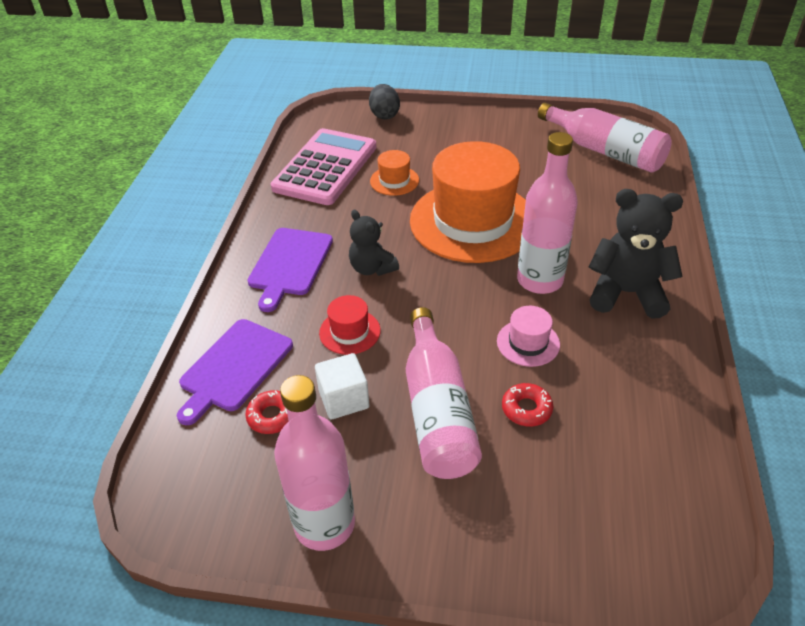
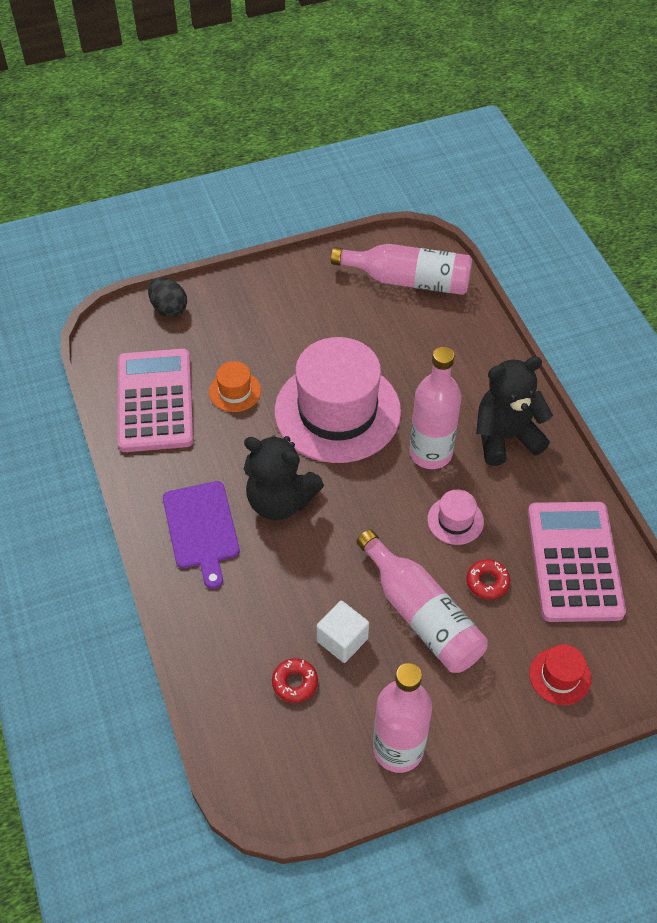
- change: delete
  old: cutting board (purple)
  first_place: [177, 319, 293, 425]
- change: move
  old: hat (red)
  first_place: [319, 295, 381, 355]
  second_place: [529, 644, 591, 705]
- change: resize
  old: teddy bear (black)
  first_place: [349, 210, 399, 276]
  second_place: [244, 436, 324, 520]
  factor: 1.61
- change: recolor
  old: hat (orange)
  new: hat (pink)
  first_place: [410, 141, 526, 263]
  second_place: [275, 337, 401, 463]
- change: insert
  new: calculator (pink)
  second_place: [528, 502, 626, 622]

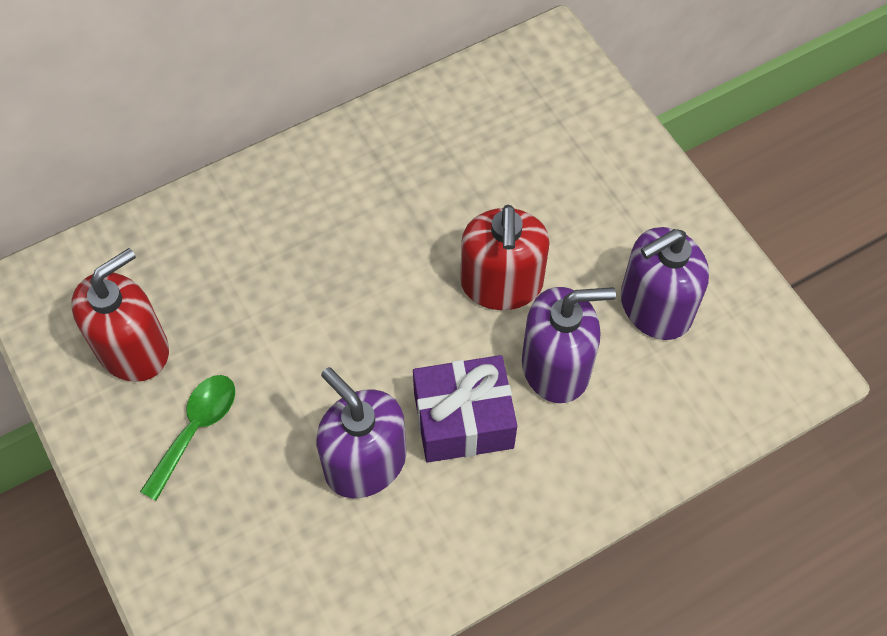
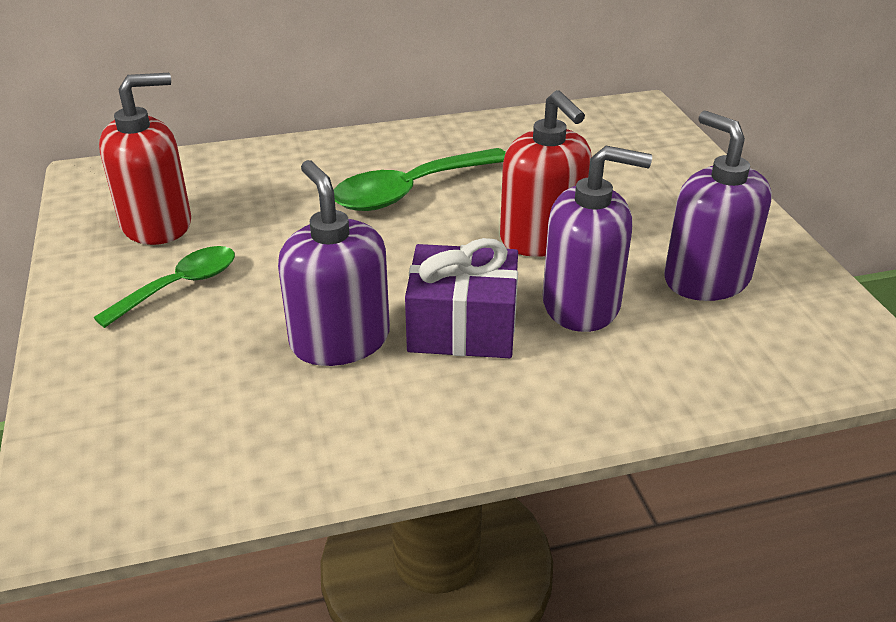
- change: rotate
  old: soap dispenser (red)
  first_place: [460, 205, 550, 310]
  second_place: [500, 90, 592, 257]
  degrees: -45
- change: rotate
  old: soap dispenser (purple)
  first_place: [621, 227, 709, 340]
  second_place: [664, 111, 772, 301]
  degrees: 75
- change: insert
  new: spoon (green)
  second_place: [334, 148, 506, 211]

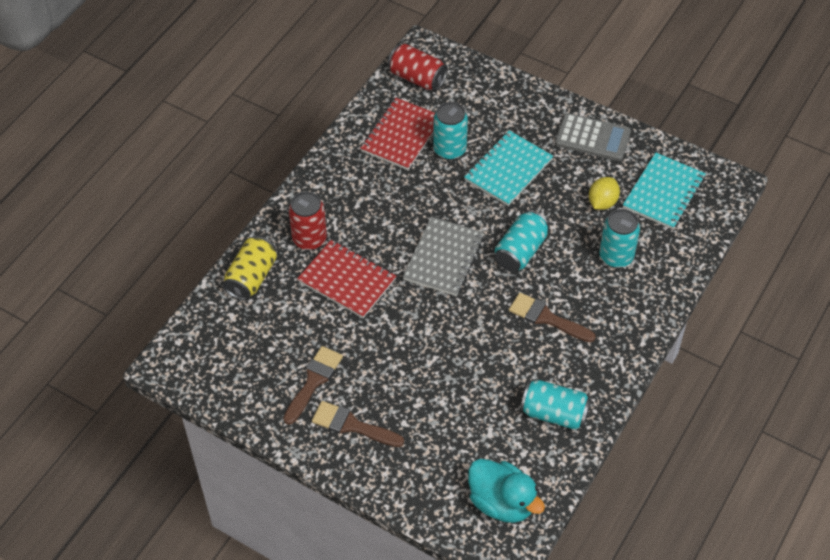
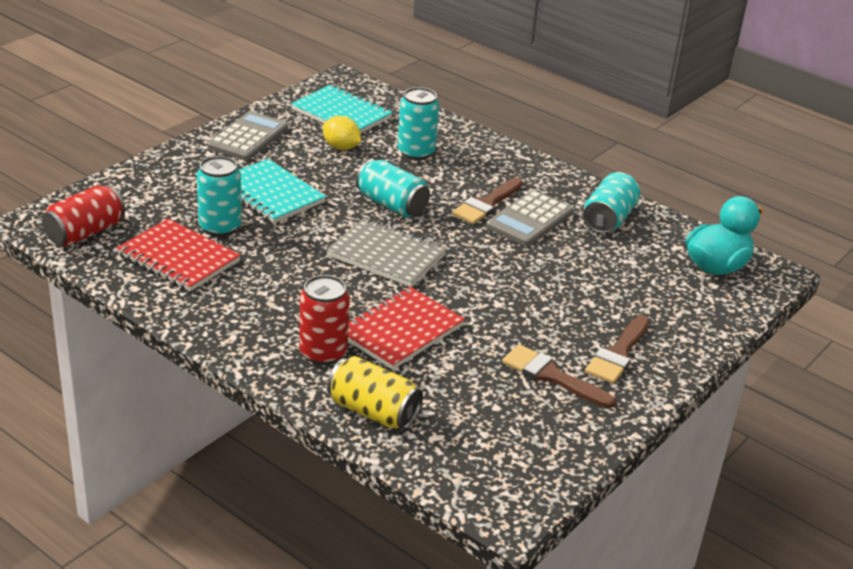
- change: insert
  new: calculator (grey)
  second_place: [486, 190, 574, 246]

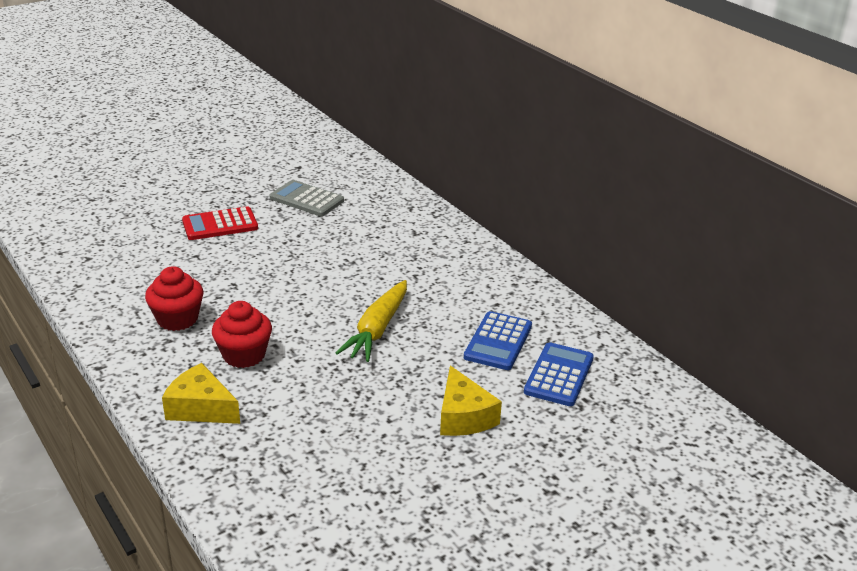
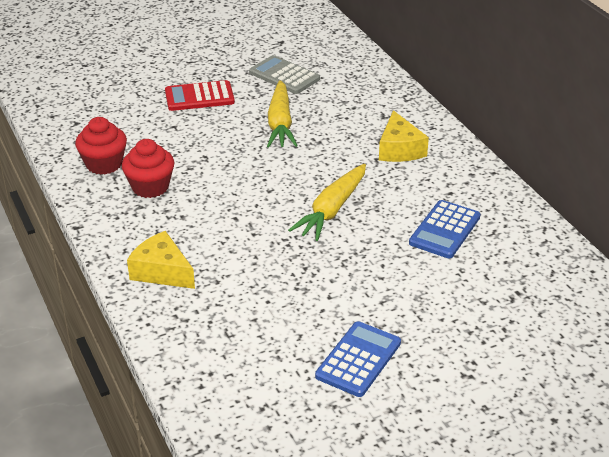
- change: move
  old: cupcake (red)
  first_place: [212, 301, 272, 368]
  second_place: [75, 117, 127, 175]
- change: move
  old: cheese (yellow)
  first_place: [440, 366, 502, 436]
  second_place: [379, 110, 429, 162]
- change: move
  old: calculator (blue)
  first_place: [524, 342, 594, 406]
  second_place: [315, 321, 401, 397]
- change: insert
  new: carrot (yellow)
  second_place: [267, 80, 298, 147]

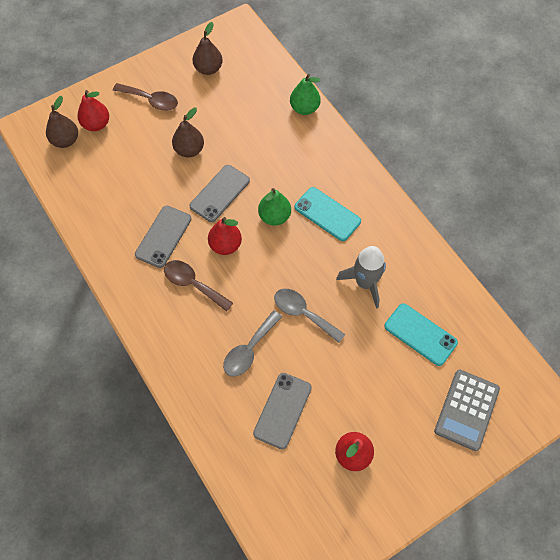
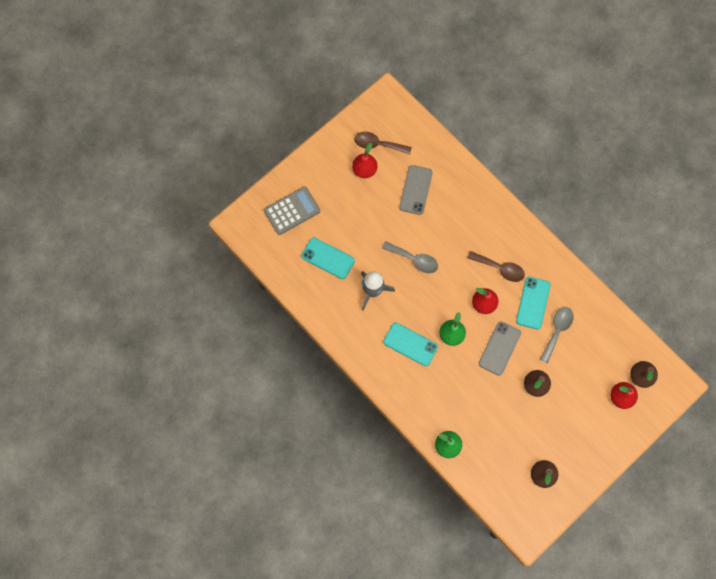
- change: move
  old: spoon (brown)
  first_place: [113, 83, 178, 111]
  second_place: [354, 132, 412, 154]
- change: recolor
  old: phone (grey)
  new: phone (turquoise)
  first_place: [135, 206, 191, 268]
  second_place: [516, 277, 551, 329]
- change: move
  old: spoon (grey)
  first_place: [223, 310, 282, 377]
  second_place: [540, 307, 574, 363]
- change: rotate
  old: calculator (grey)
  first_place: [434, 369, 500, 451]
  second_place: [264, 186, 320, 235]
  degrees: 45

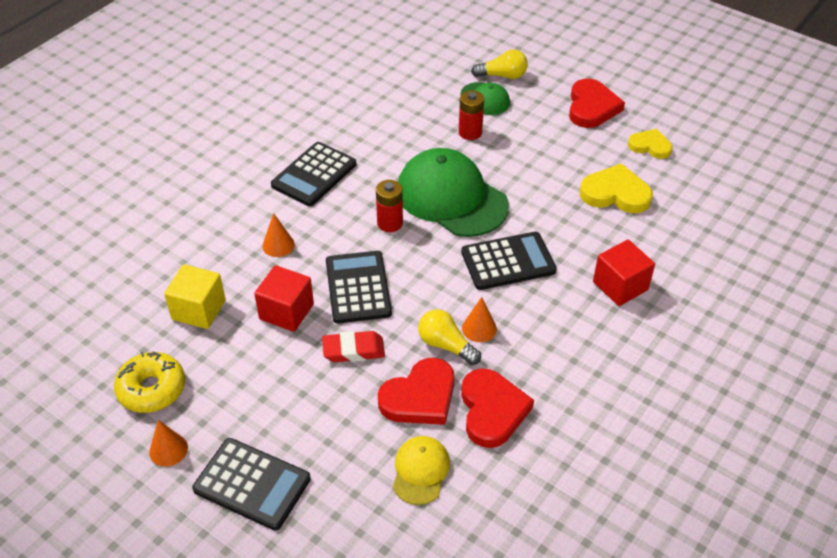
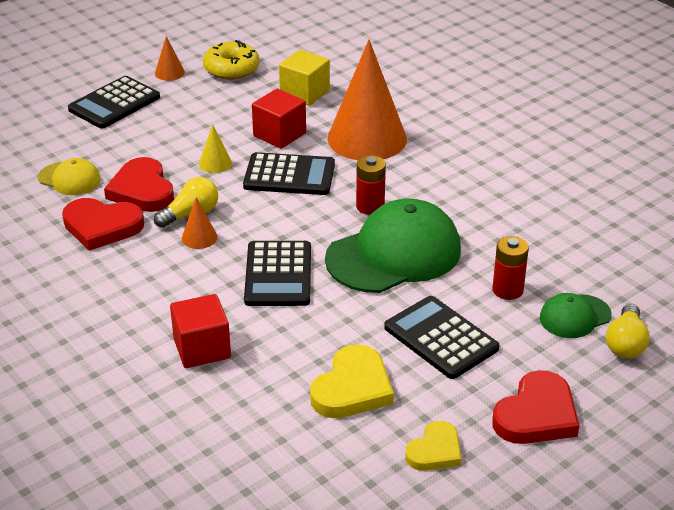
- change: resize
  old: cone (orange)
  first_place: [262, 213, 295, 257]
  second_place: [328, 40, 407, 160]
  factor: 2.47
- change: move
  old: calculator (black)
  first_place: [271, 142, 356, 206]
  second_place: [384, 296, 499, 379]
- change: replace
  old: eraser (red)
  new: cone (yellow)
  first_place: [322, 331, 385, 362]
  second_place: [199, 124, 232, 173]
- change: rotate
  old: heart (red)
  first_place: [569, 79, 625, 128]
  second_place: [492, 370, 580, 444]
  degrees: -75

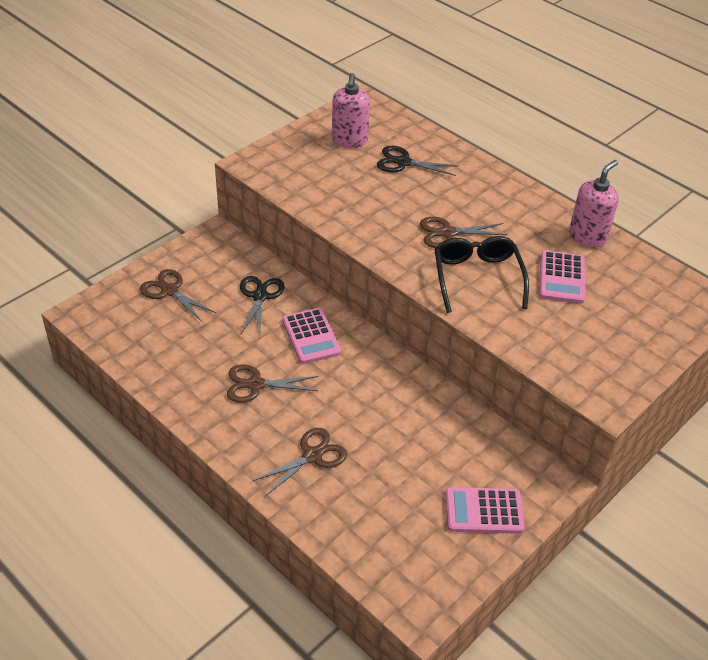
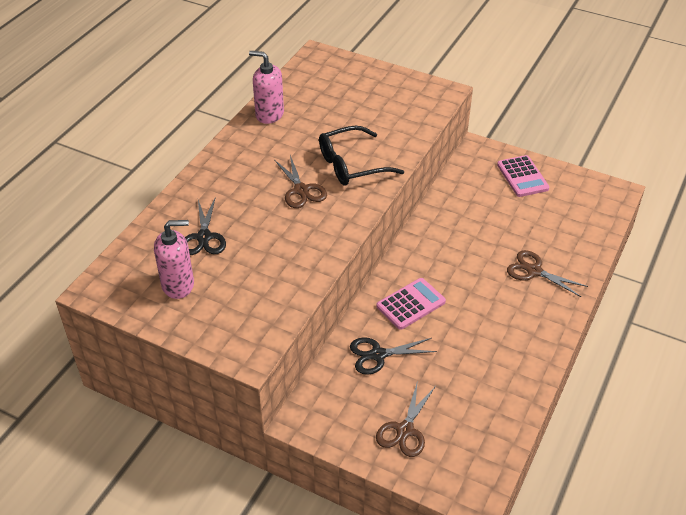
- change: delete
  old: scissors (brown)
  first_place: [227, 364, 318, 403]
- change: delete
  old: calculator (pink)
  first_place: [539, 250, 585, 304]

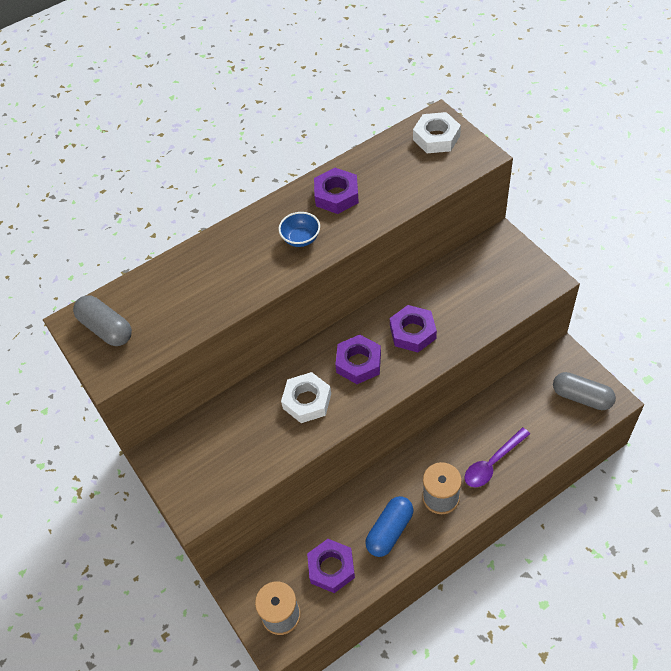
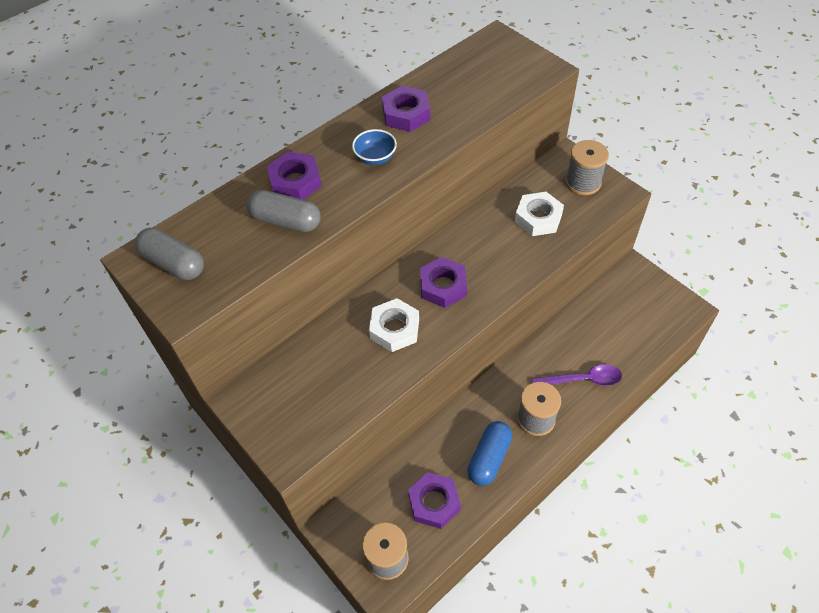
- change: move
  old: nut (purple)
  first_place: [390, 305, 437, 352]
  second_place: [267, 152, 322, 200]
- change: move
  old: nut (white)
  first_place: [413, 112, 461, 153]
  second_place: [515, 192, 564, 236]
- change: rotate
  old: spoon (purple)
  first_place: [465, 427, 530, 487]
  second_place: [531, 364, 622, 386]
  degrees: -135
- change: move
  old: capsule (grey)
  first_place: [553, 372, 616, 410]
  second_place: [247, 190, 321, 232]
- change: insert
  new: spool (grey)
  second_place: [565, 140, 609, 195]

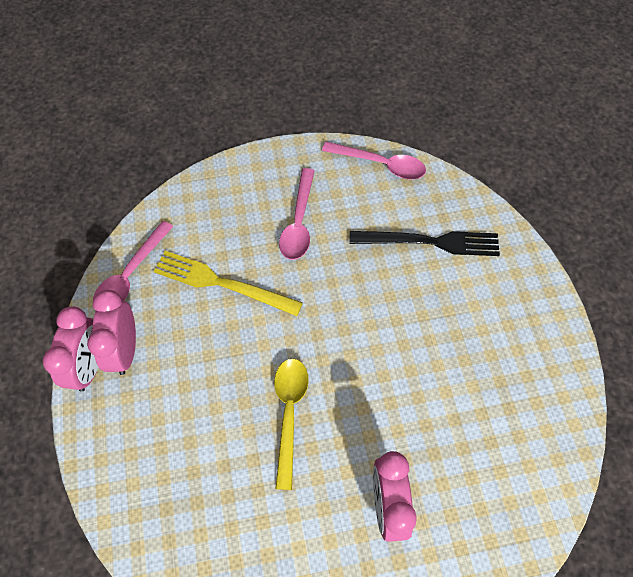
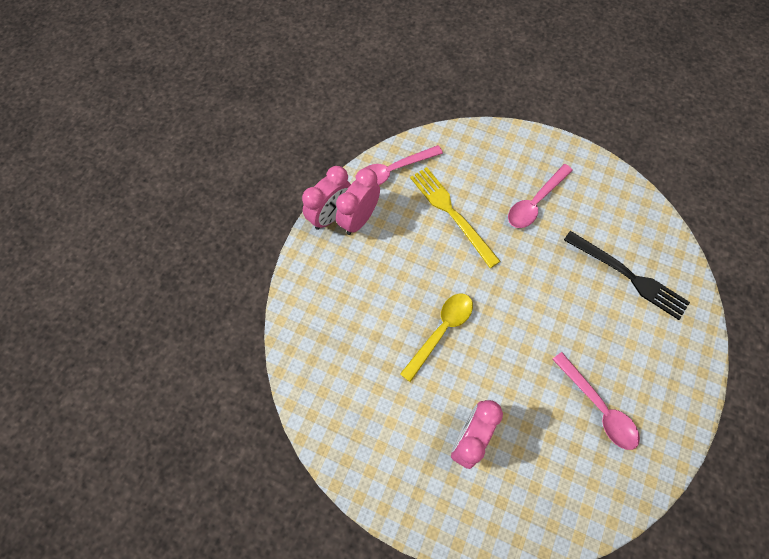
- change: move
  old: spoon (pink)
  first_place: [322, 142, 426, 179]
  second_place: [552, 352, 640, 450]

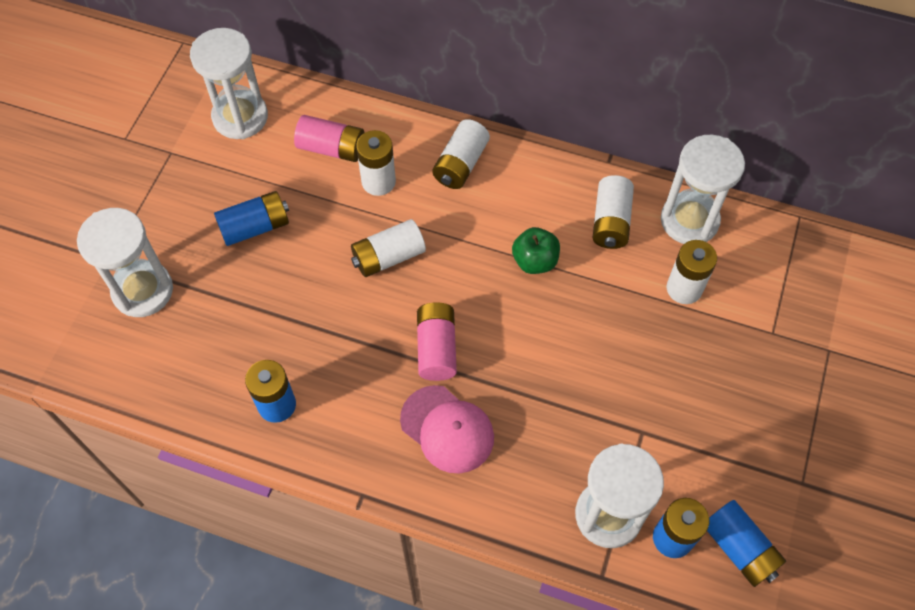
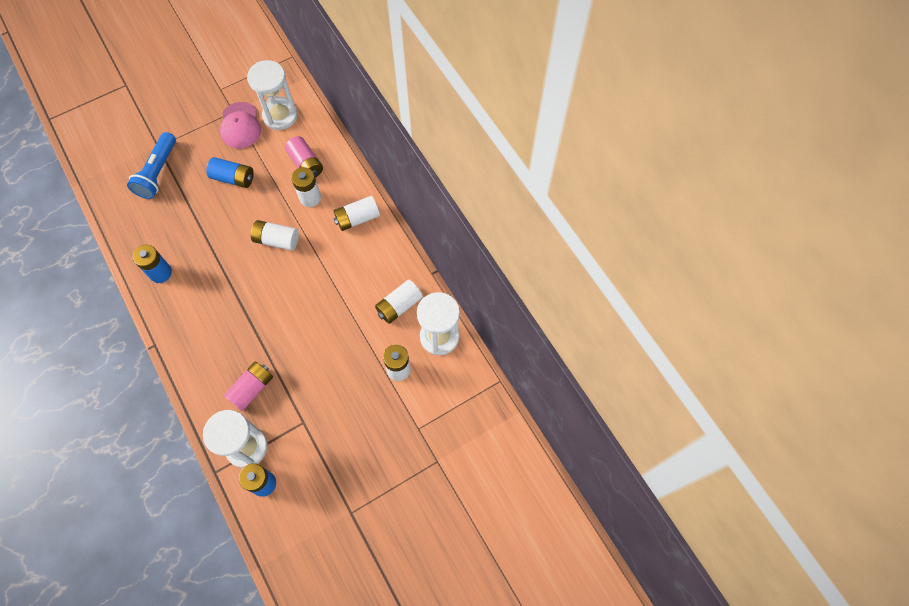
- change: replace
  old: hourglass (white)
  new: flashlight (blue)
  first_place: [77, 208, 173, 317]
  second_place: [127, 132, 176, 199]
- change: move
  old: cap (pink)
  first_place: [400, 385, 494, 473]
  second_place: [220, 102, 261, 149]
- change: move
  old: battery (pink)
  first_place: [417, 302, 457, 381]
  second_place: [224, 362, 273, 411]
- change: delete
  old: apple (green)
  first_place: [512, 227, 560, 274]
- change: delete
  old: battery (blue)
  first_place: [707, 500, 786, 587]

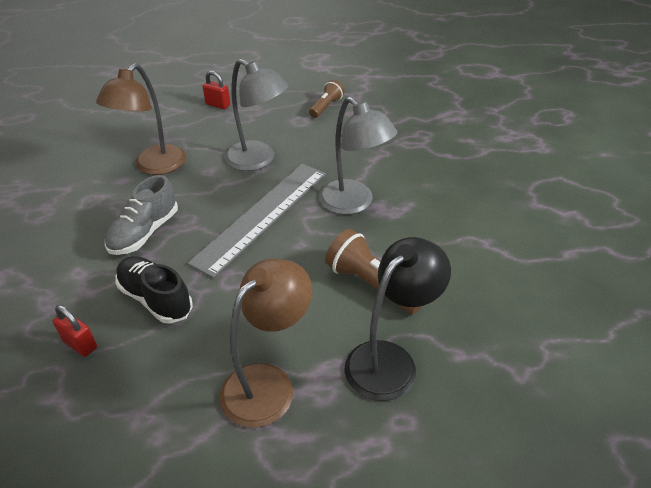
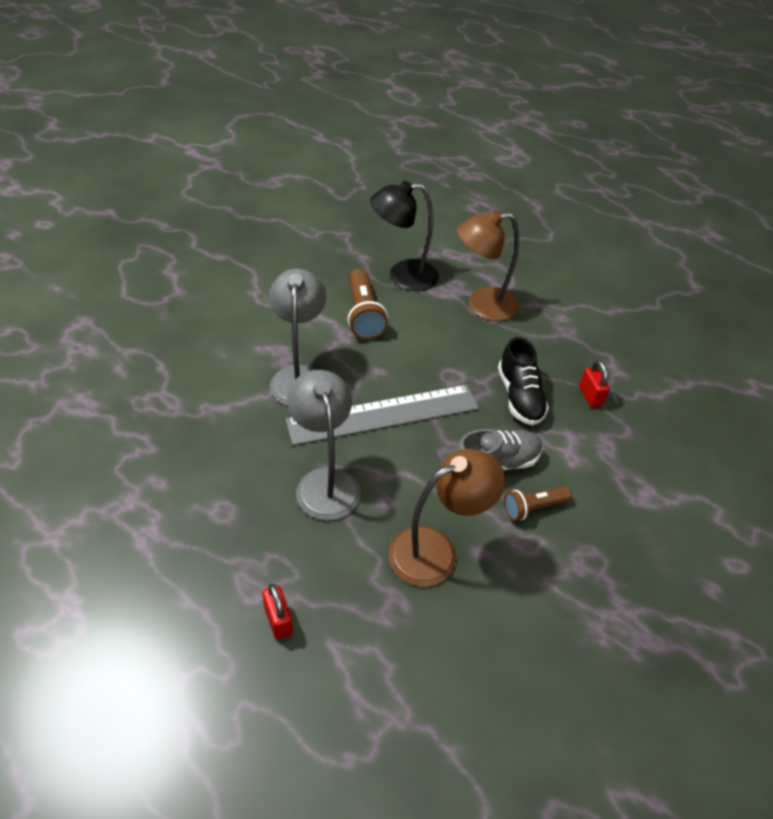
- change: move
  old: flashlight (brown)
  first_place: [309, 80, 345, 118]
  second_place: [504, 486, 571, 521]

